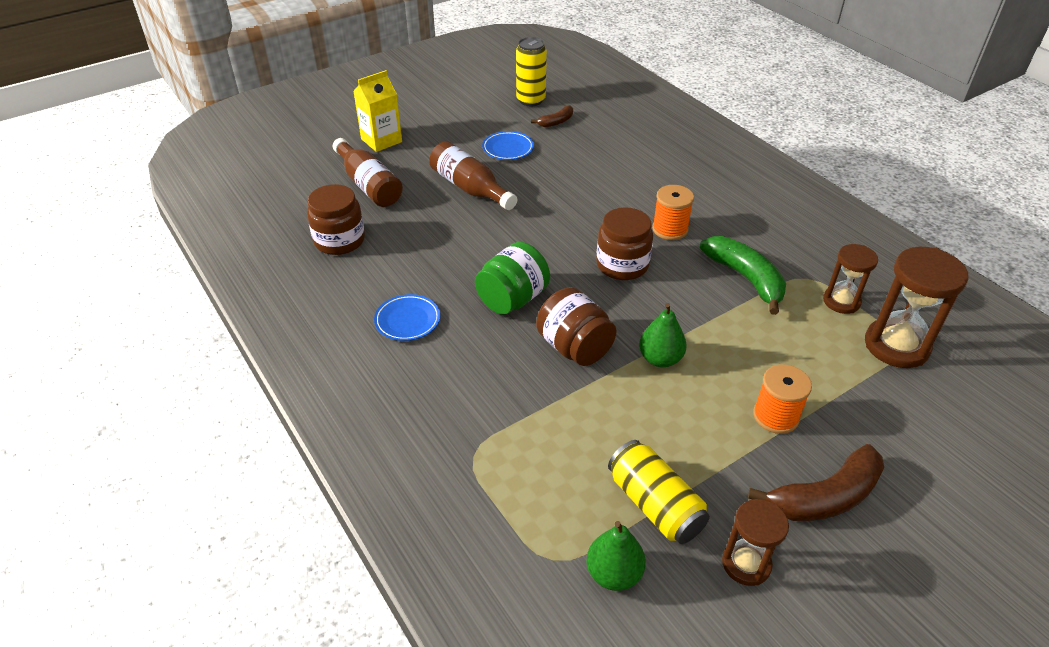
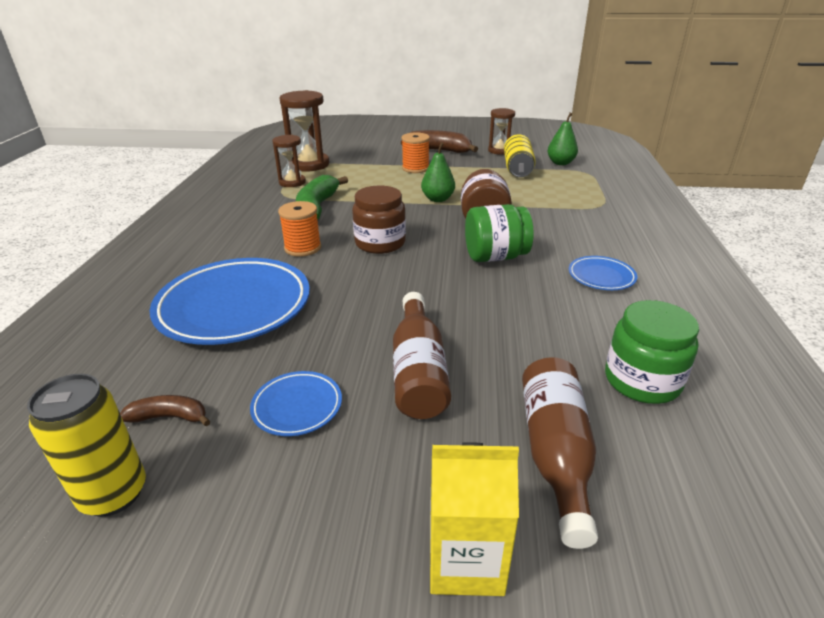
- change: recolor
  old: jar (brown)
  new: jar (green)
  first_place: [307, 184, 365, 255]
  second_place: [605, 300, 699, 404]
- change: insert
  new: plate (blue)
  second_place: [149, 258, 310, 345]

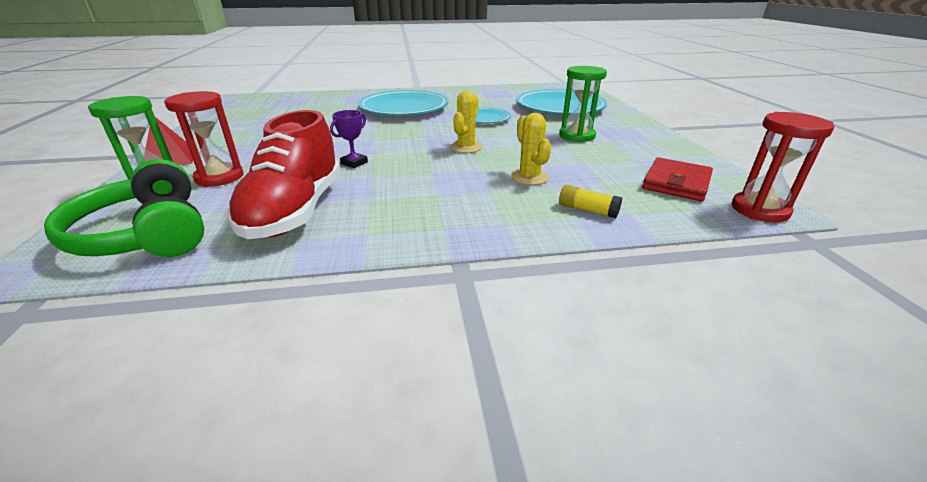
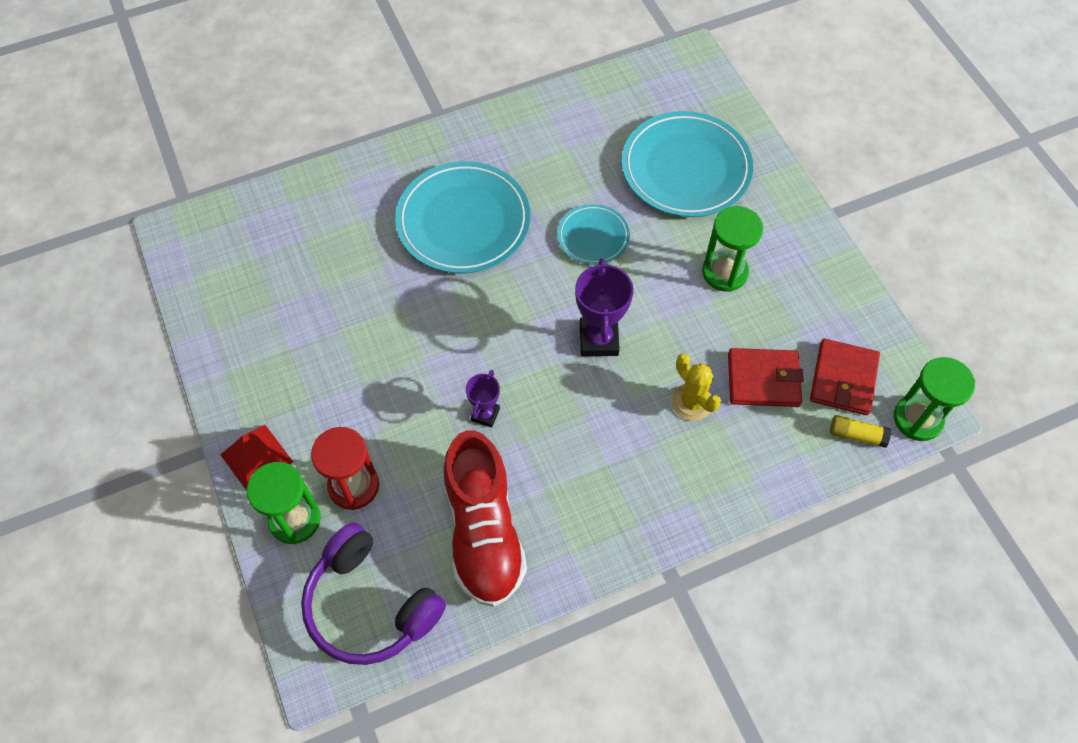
- change: recolor
  old: headphones (green)
  new: headphones (purple)
  first_place: [44, 159, 204, 257]
  second_place: [301, 522, 446, 665]
- change: replace
  old: cactus (yellow)
  new: trophy (purple)
  first_place: [450, 91, 482, 153]
  second_place: [575, 258, 634, 356]
- change: move
  old: glue stick (yellow)
  first_place: [559, 185, 622, 218]
  second_place: [830, 415, 891, 448]
- change: recolor
  old: hourglass (red)
  new: hourglass (green)
  first_place: [732, 112, 834, 222]
  second_place: [894, 357, 975, 441]
- change: insert
  new: wallet (red)
  second_place: [728, 348, 804, 407]

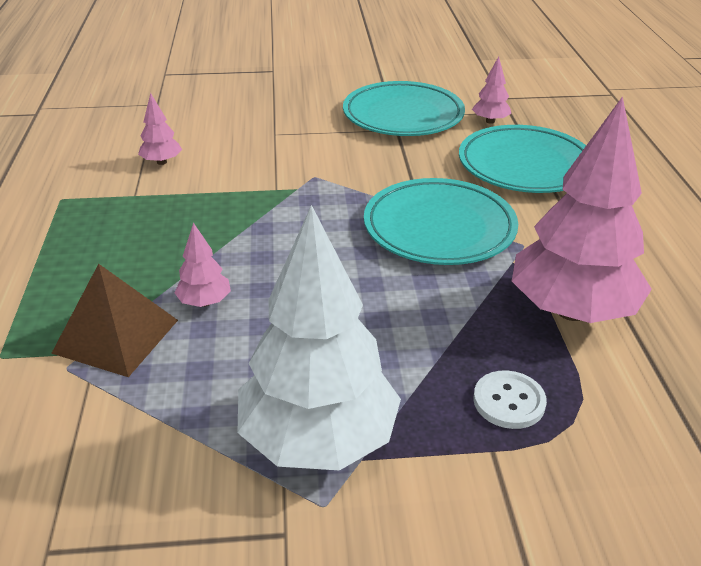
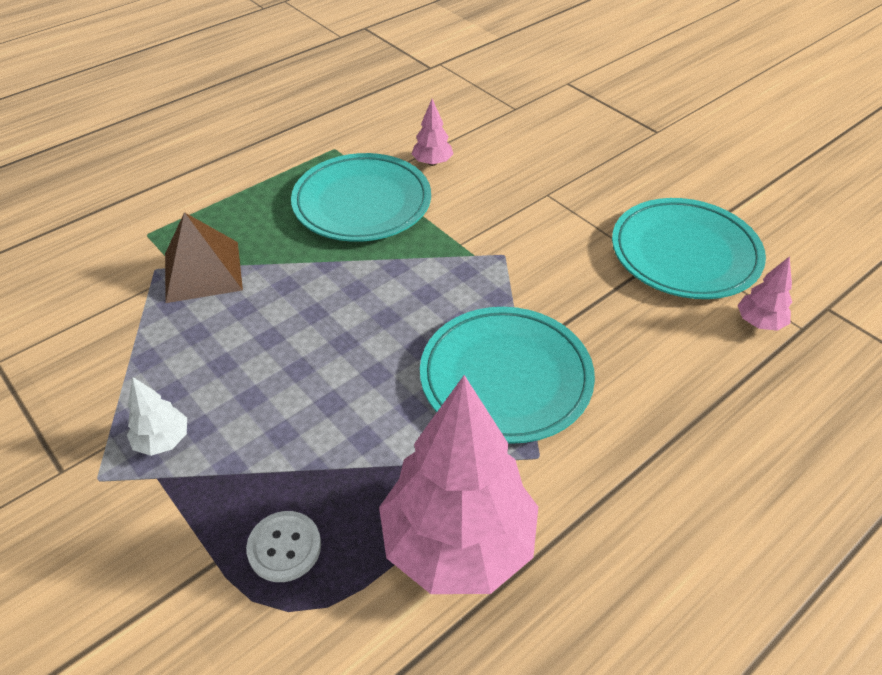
- change: delete
  old: tree (pink)
  first_place: [174, 223, 231, 307]
- change: resize
  old: tree (white)
  first_place: [238, 205, 401, 471]
  second_place: [127, 377, 187, 456]
  factor: 0.42
- change: move
  old: plate (turquoise)
  first_place: [459, 125, 586, 193]
  second_place: [291, 153, 431, 242]

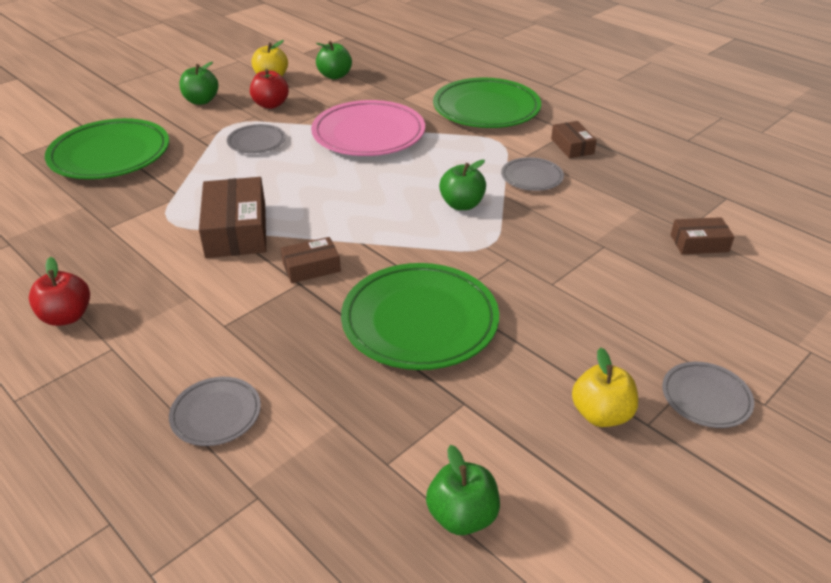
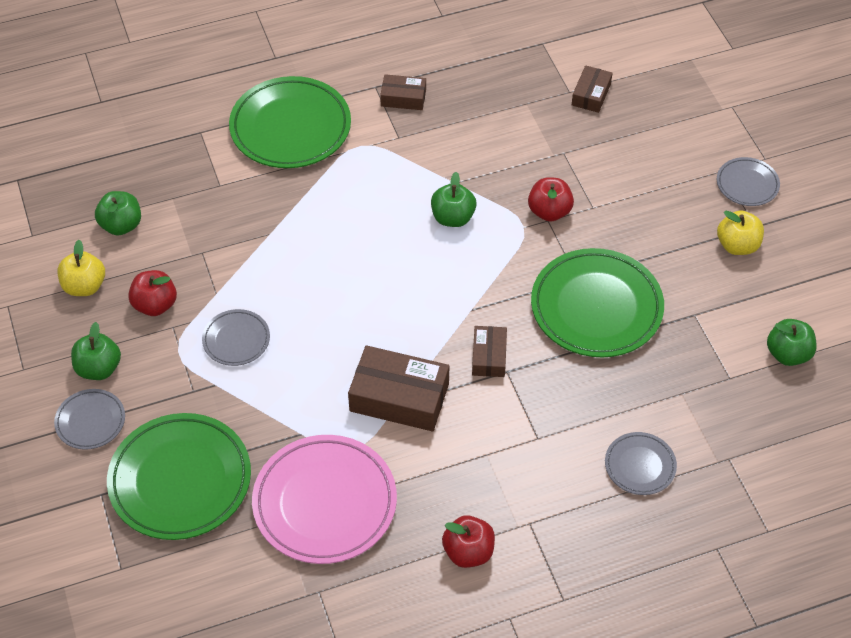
- change: move
  old: plate (pink)
  first_place: [311, 100, 425, 156]
  second_place: [252, 435, 397, 564]
- change: move
  old: plate (grey)
  first_place: [501, 157, 564, 191]
  second_place: [54, 389, 125, 450]
- change: insert
  new: apple (red)
  second_place: [528, 177, 574, 222]

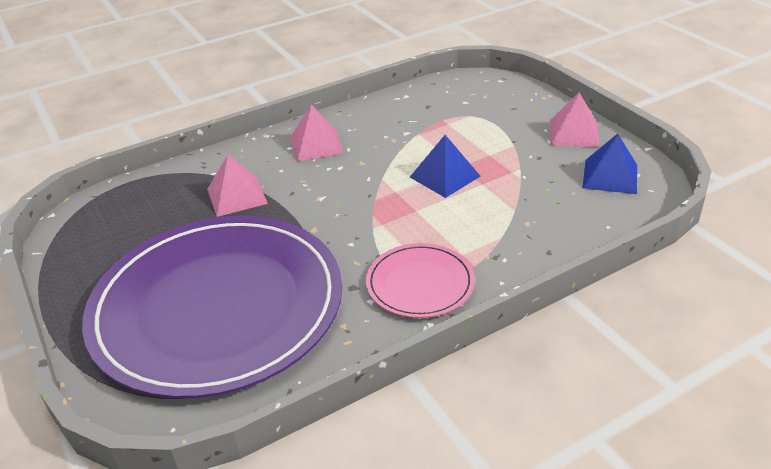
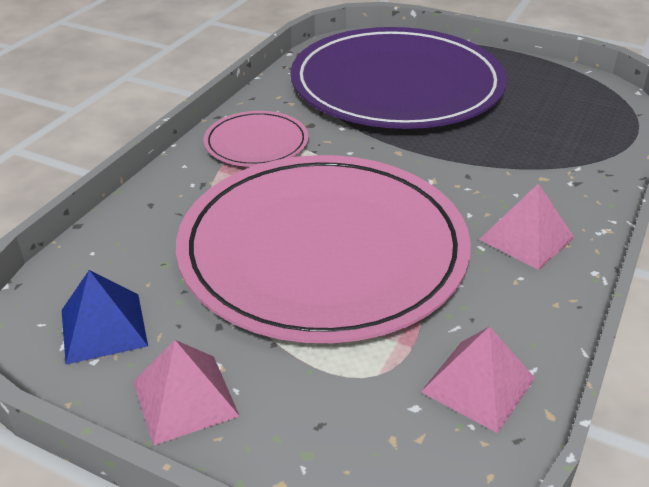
- change: move
  old: pyramid (pink)
  first_place: [207, 154, 268, 217]
  second_place: [421, 326, 535, 433]
- change: replace
  old: pyramid (blue)
  new: plate (pink)
  first_place: [410, 135, 481, 198]
  second_place: [176, 155, 471, 343]

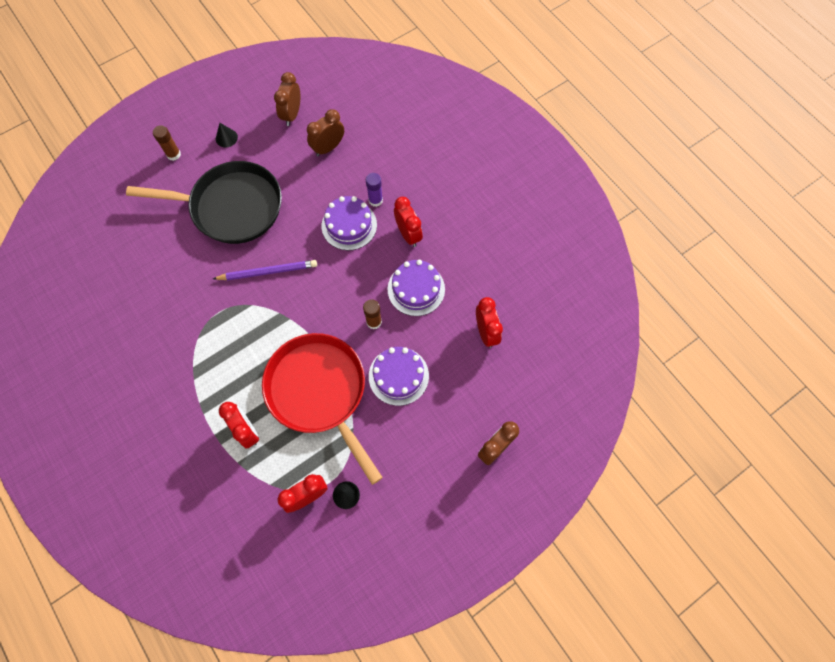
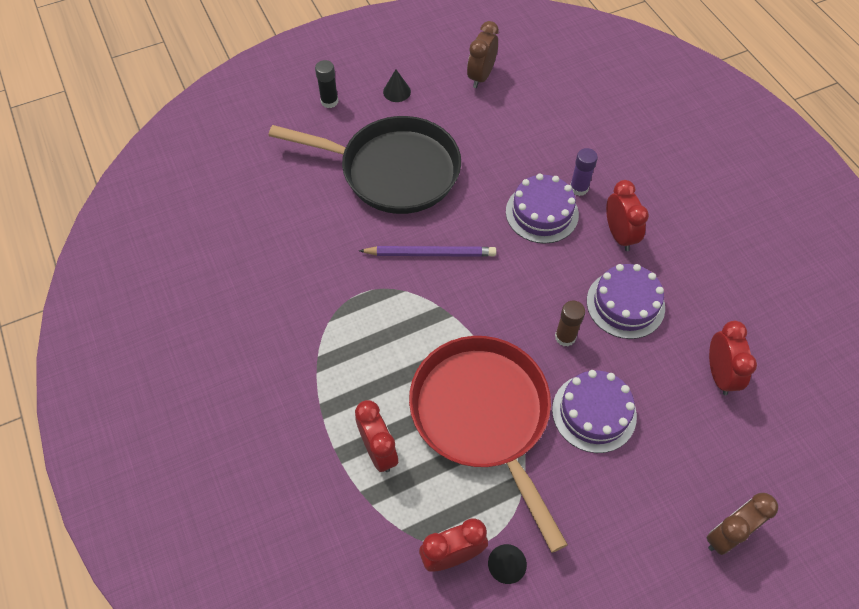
- change: recolor
  old: glue stick (brown)
  new: glue stick (black)
  first_place: [153, 125, 181, 161]
  second_place: [315, 60, 338, 108]
- change: delete
  old: clock (brown)
  first_place: [307, 109, 344, 156]

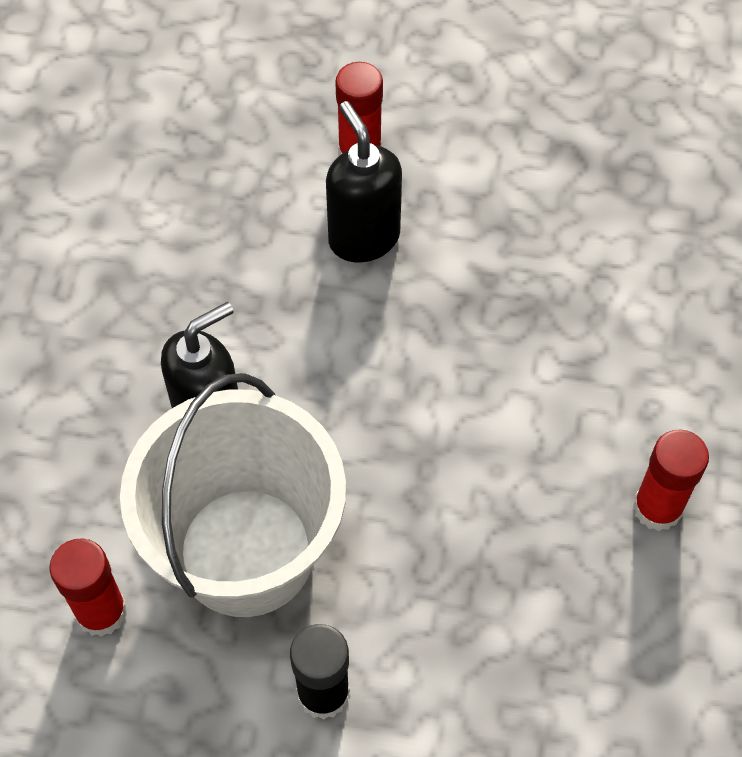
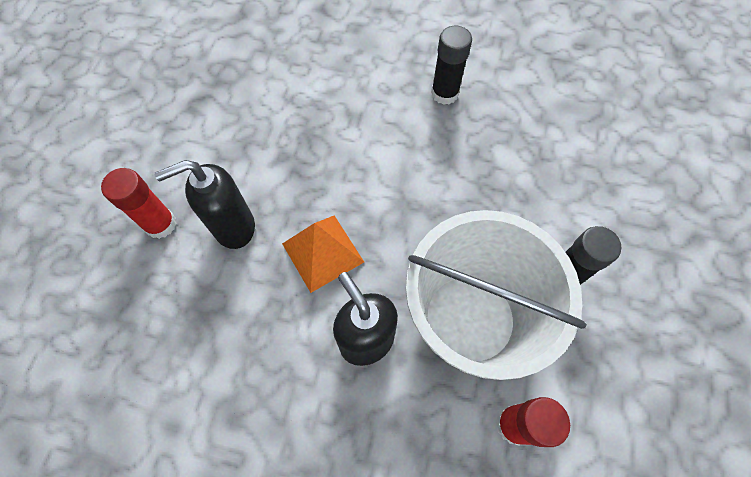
- change: recolor
  old: glue stick (red)
  new: glue stick (black)
  first_place: [633, 430, 709, 531]
  second_place: [431, 26, 472, 105]
- change: insert
  new: pyramid (orange)
  second_place: [282, 216, 364, 293]

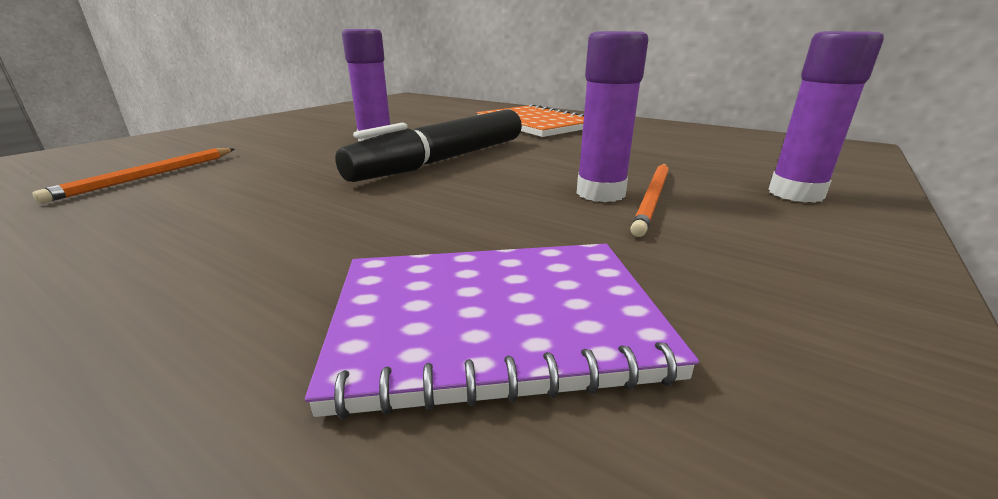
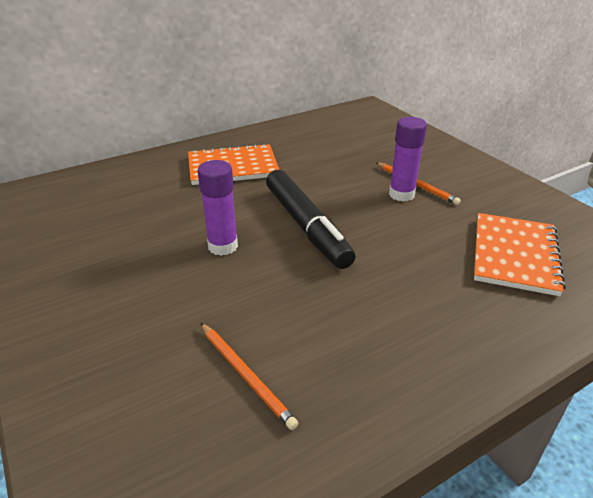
- change: recolor
  old: notebook (purple)
  new: notebook (orange)
  first_place: [305, 243, 699, 420]
  second_place: [474, 213, 566, 296]
- change: delete
  old: glue stick (purple)
  first_place: [769, 31, 884, 203]

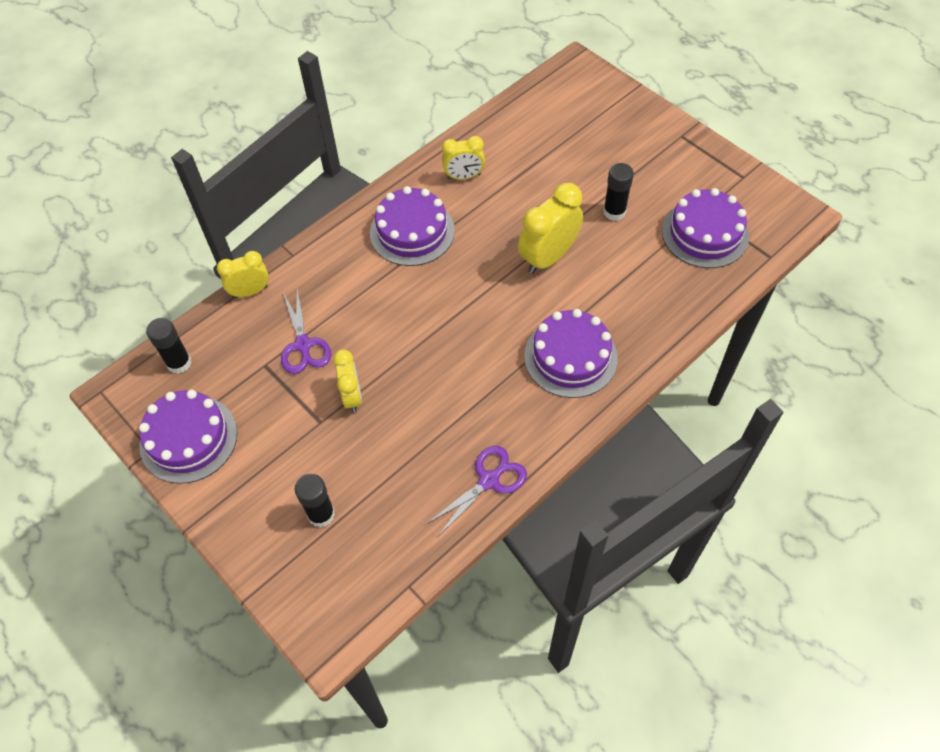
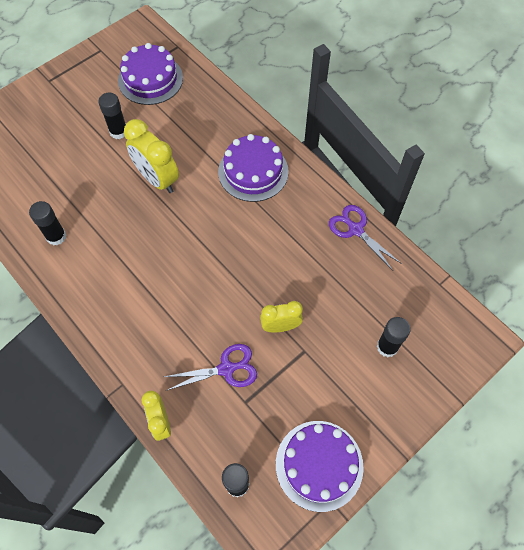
- change: delete
  old: cake (purple)
  first_place: [370, 186, 455, 266]
- change: replace
  old: clock (yellow)
  new: glue stick (black)
  first_place: [442, 136, 485, 180]
  second_place: [29, 201, 66, 246]

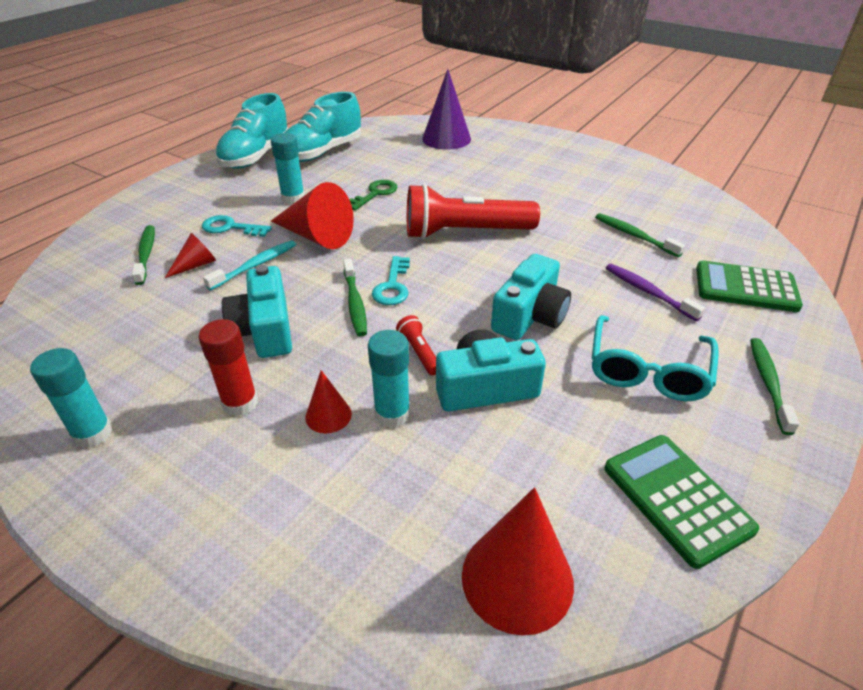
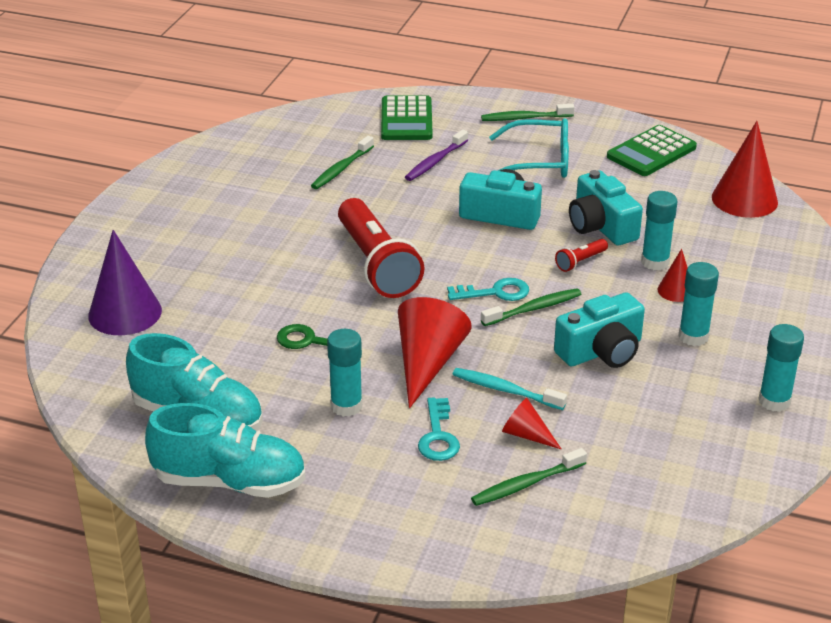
- change: recolor
  old: glue stick (red)
  new: glue stick (turquoise)
  first_place: [198, 319, 258, 417]
  second_place: [678, 262, 719, 346]

